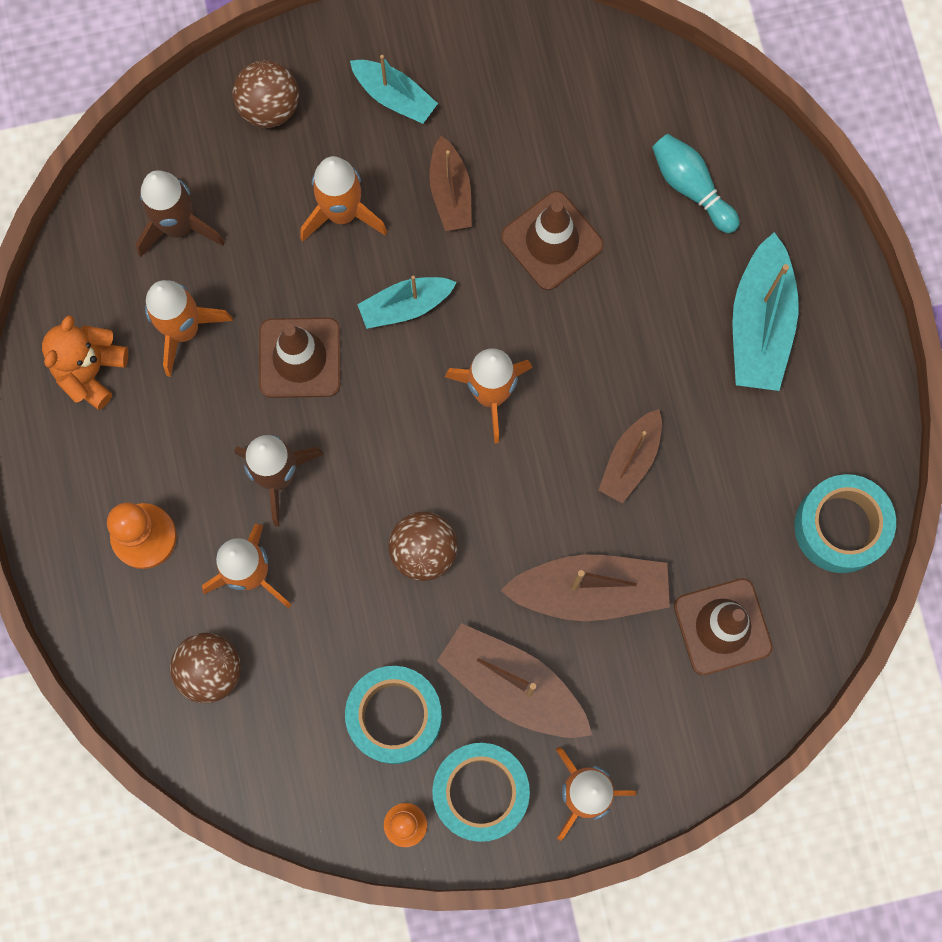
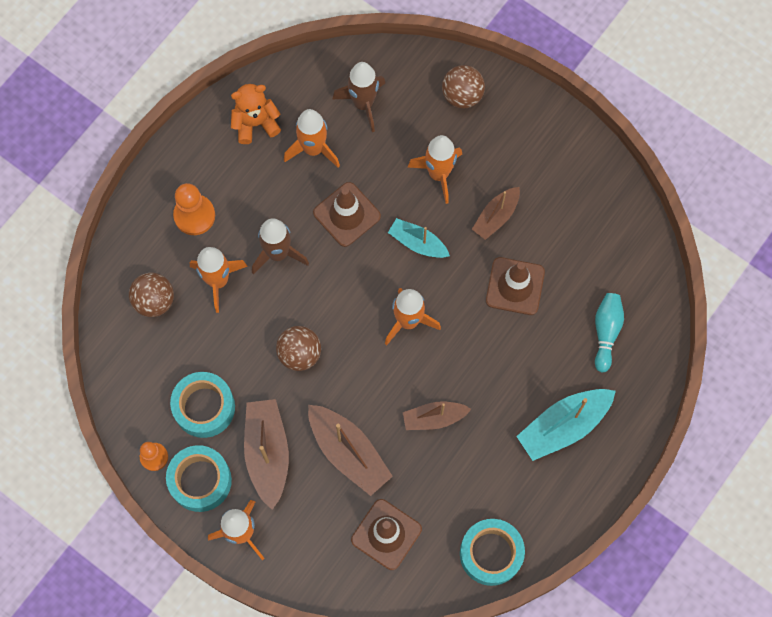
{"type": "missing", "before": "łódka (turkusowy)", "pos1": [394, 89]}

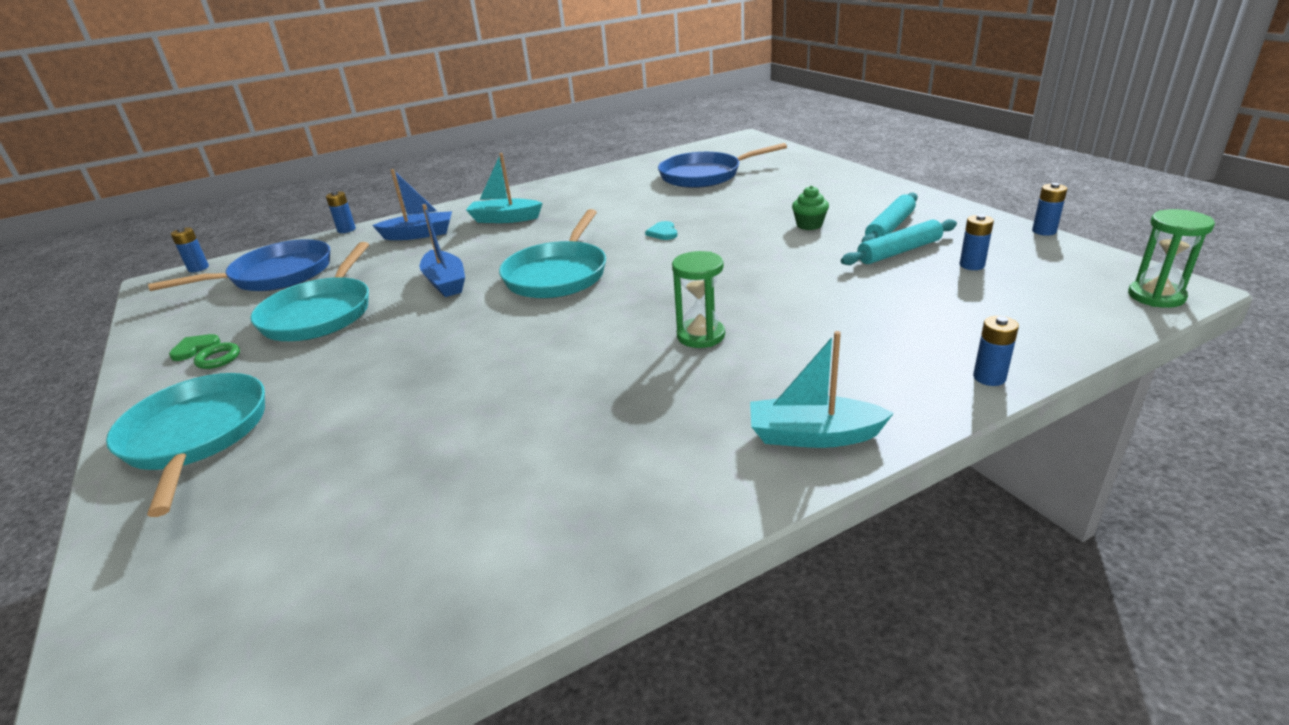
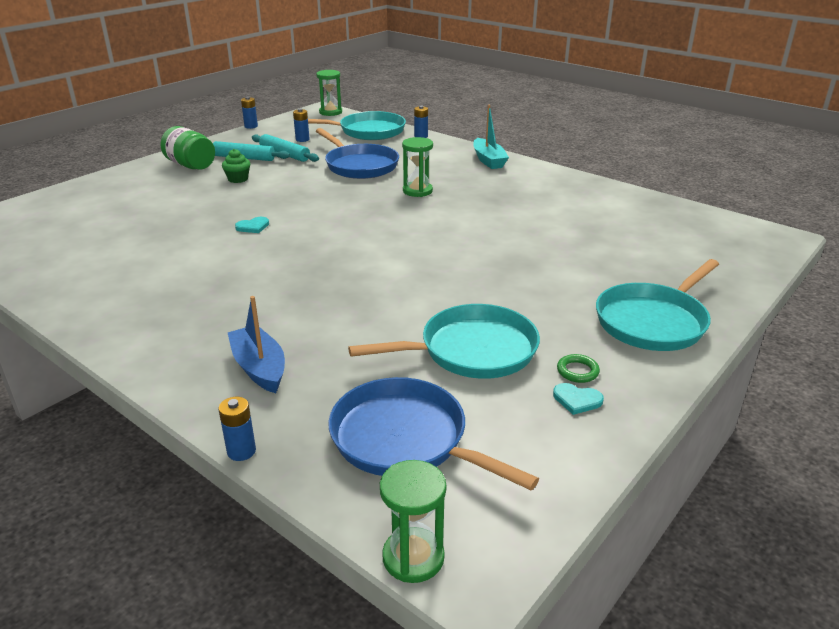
{"type": "colour", "before": "serce (zielony)", "after": "serce (turkusowy)", "pos1": [195, 347], "pos2": [578, 399]}
{"type": "exchanged", "before": "bateria (niebieski)", "after": "klepsydra (zielony)", "pos1": [190, 249], "pos2": [413, 521]}
{"type": "missing", "before": "łódka (niebieski)", "pos1": [442, 250]}
{"type": "missing", "before": "łódka (turkusowy)", "pos1": [504, 188]}
{"type": "relocated", "before": "patelnia (turkusowy)", "pos1": [552, 253], "pos2": [357, 125]}
{"type": "relocated", "before": "patelnia (niebieski)", "pos1": [722, 165], "pos2": [357, 153]}
{"type": "appeared", "after": "słoik (zielony)", "pos2": [188, 148]}

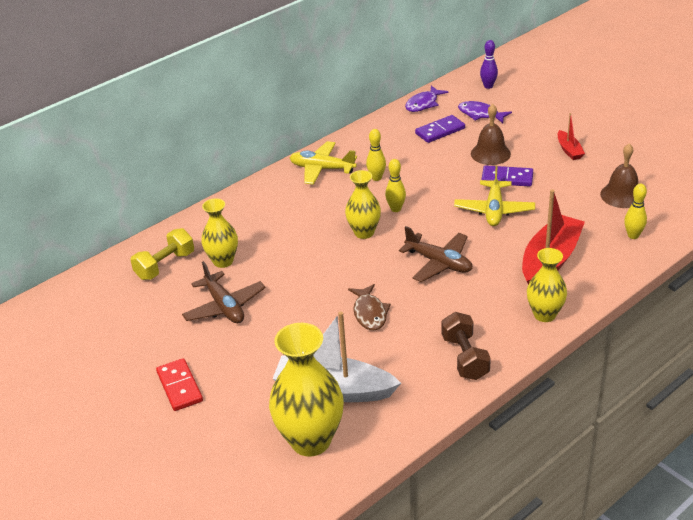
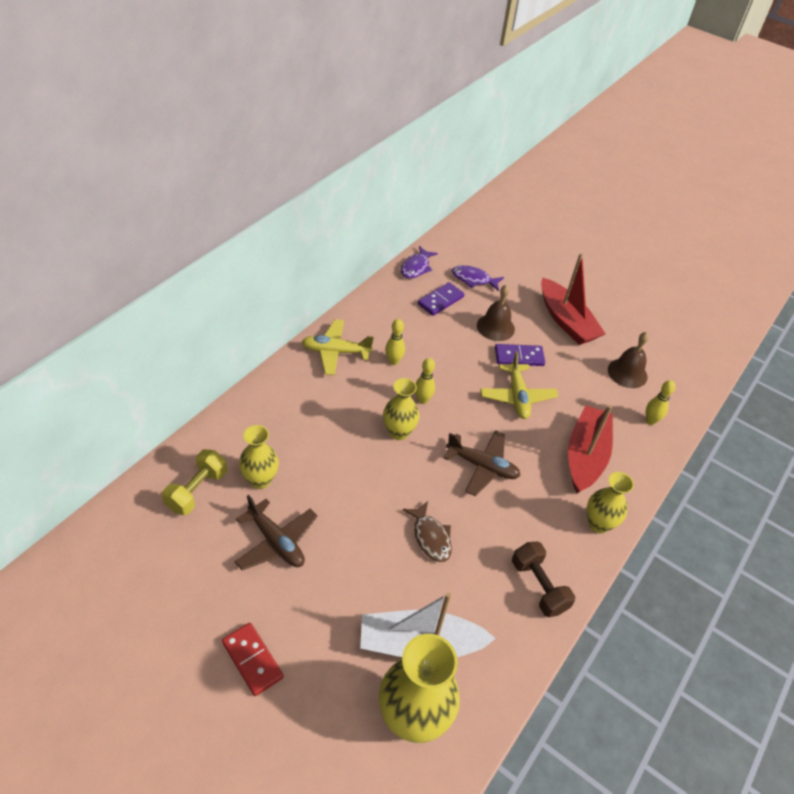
{"type": "missing", "before": "kręgiel (fioletowy)", "pos1": [489, 64]}
{"type": "size", "before": "łódka (czerwony)", "pos1": [571, 136], "pos2": [573, 299], "scale": 2.04}

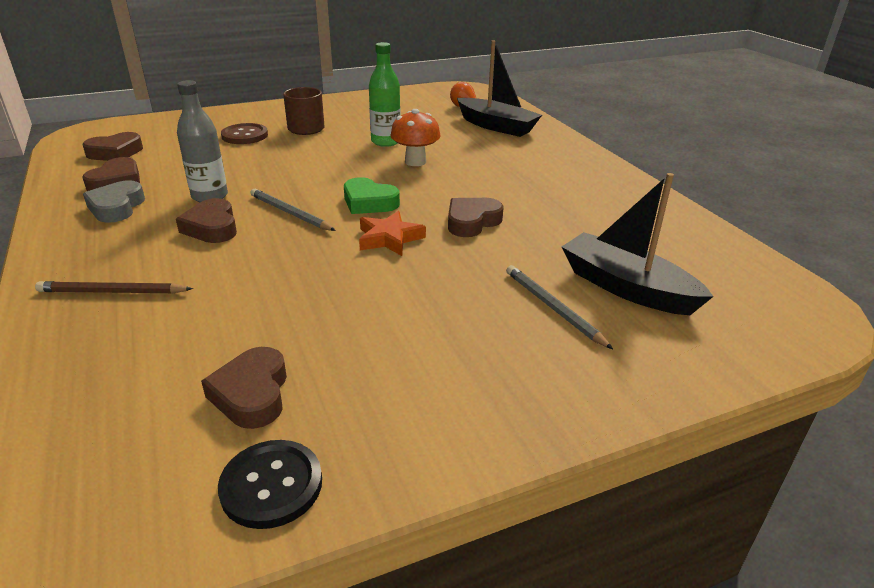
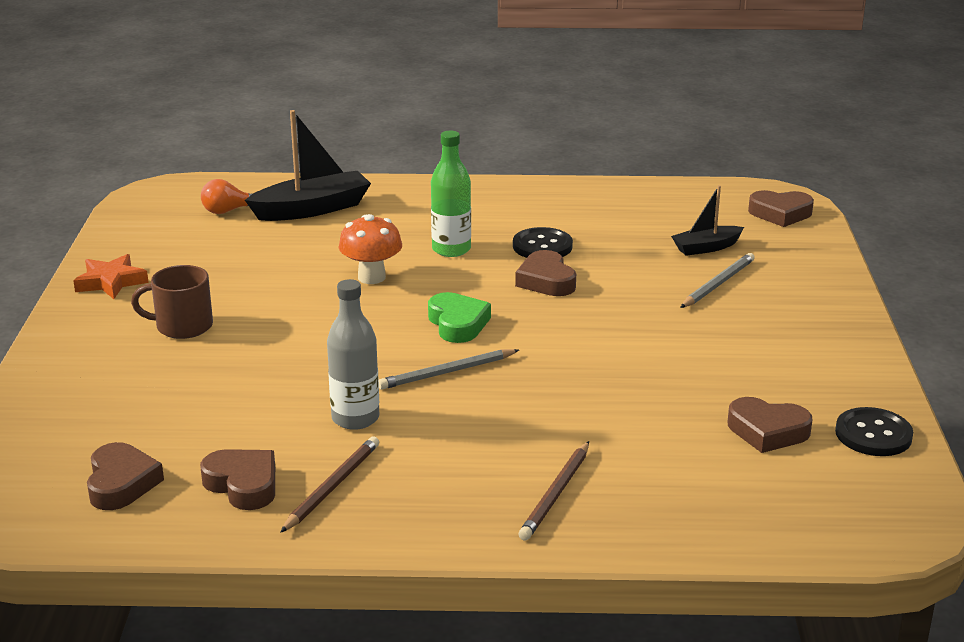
{"type": "exchanged", "before": "serce (szary)", "after": "ołówek (brązowy)", "pos1": [114, 201], "pos2": [329, 485]}
{"type": "relocated", "before": "serce (brązowy)", "pos1": [206, 220], "pos2": [781, 208]}
{"type": "missing", "before": "guzik (brązowy)", "pos1": [244, 133]}
{"type": "spun", "before": "serce (zielony)", "pos1": [372, 195], "pos2": [459, 317], "turn": -75}
{"type": "relocated", "before": "gwiazda (pomarańczowy)", "pos1": [392, 233], "pos2": [111, 276]}
{"type": "relocated", "before": "butelka (zielony)", "pos1": [385, 94], "pos2": [451, 194]}
{"type": "spun", "before": "ołówek (szary)", "pos1": [559, 307], "pos2": [717, 280], "turn": 135}
{"type": "size", "before": "łódka (czarny)", "pos1": [638, 244], "pos2": [707, 220], "scale": 0.59}
{"type": "appeared", "after": "guzik (czarny)", "pos2": [543, 242]}

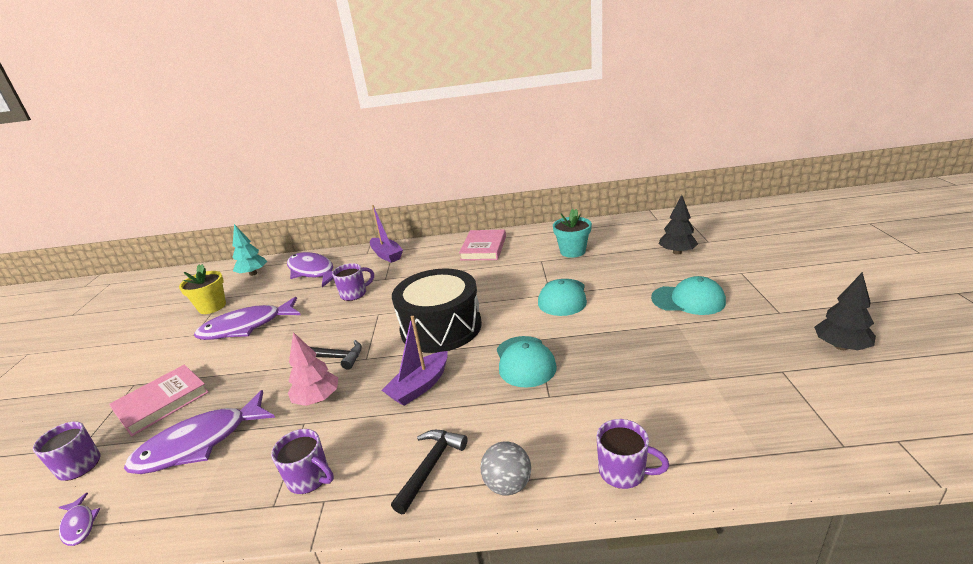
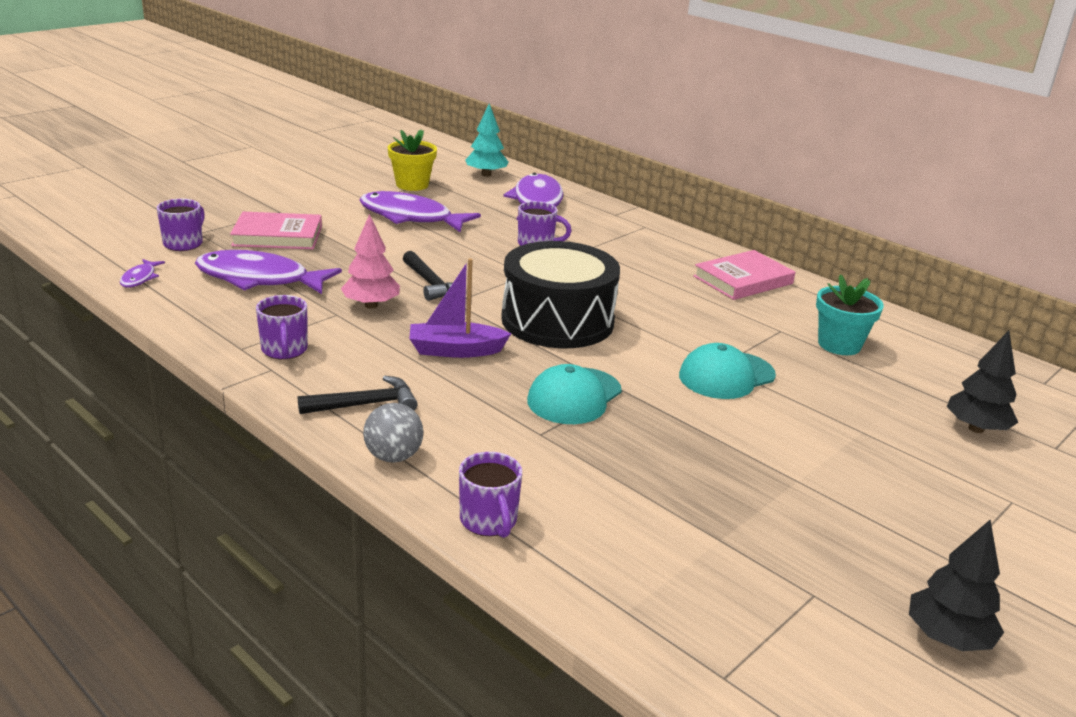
{"type": "missing", "before": "łódka (fioletowy)", "pos1": [386, 234]}
{"type": "missing", "before": "czapka (turkusowy)", "pos1": [688, 295]}

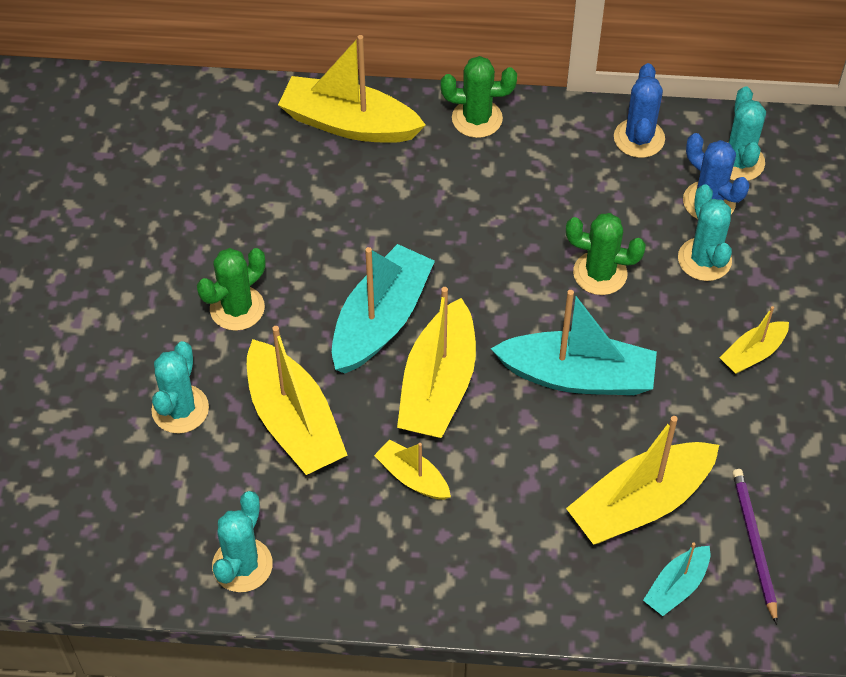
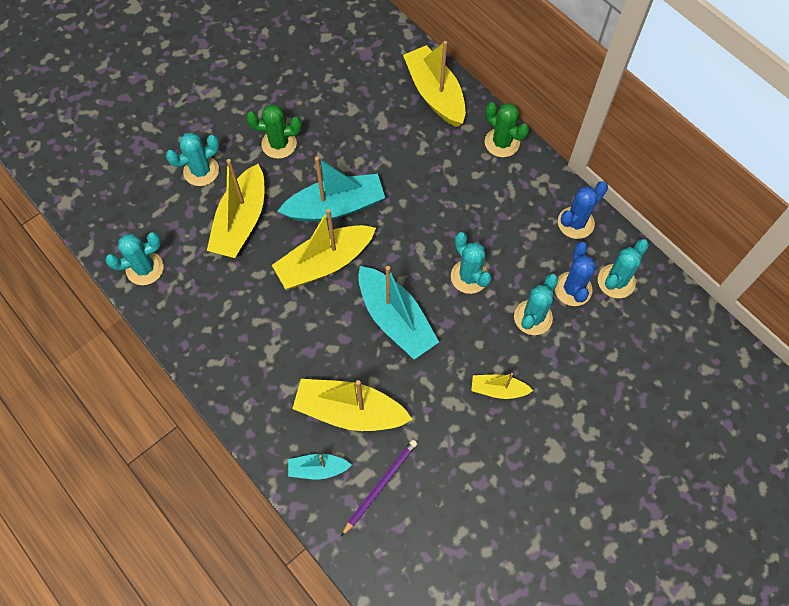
{"type": "missing", "before": "łódka (żółty)", "pos1": [412, 469]}
{"type": "colour", "before": "kaktus (zielony)", "after": "kaktus (turkusowy)", "pos1": [606, 254], "pos2": [471, 263]}

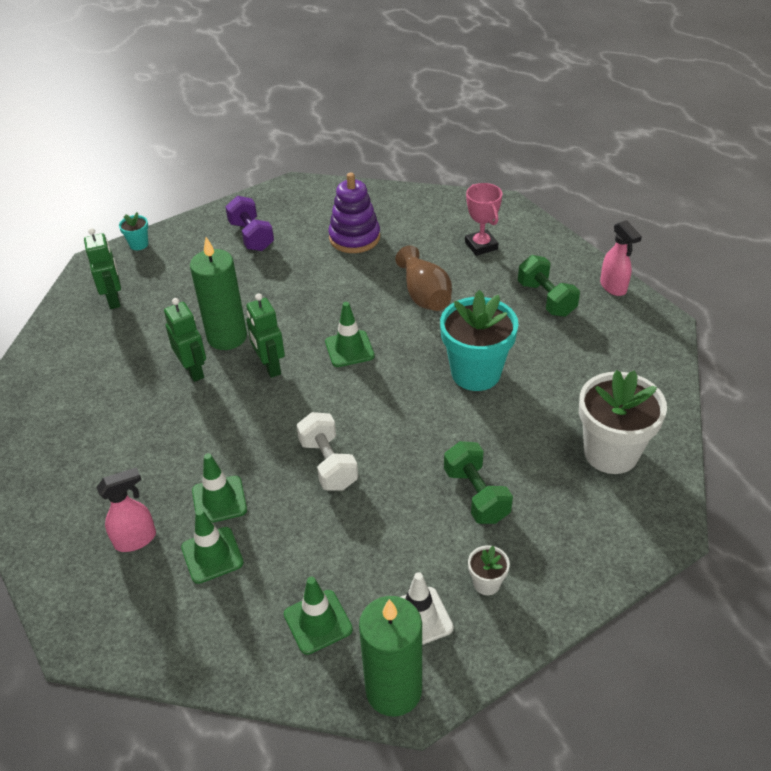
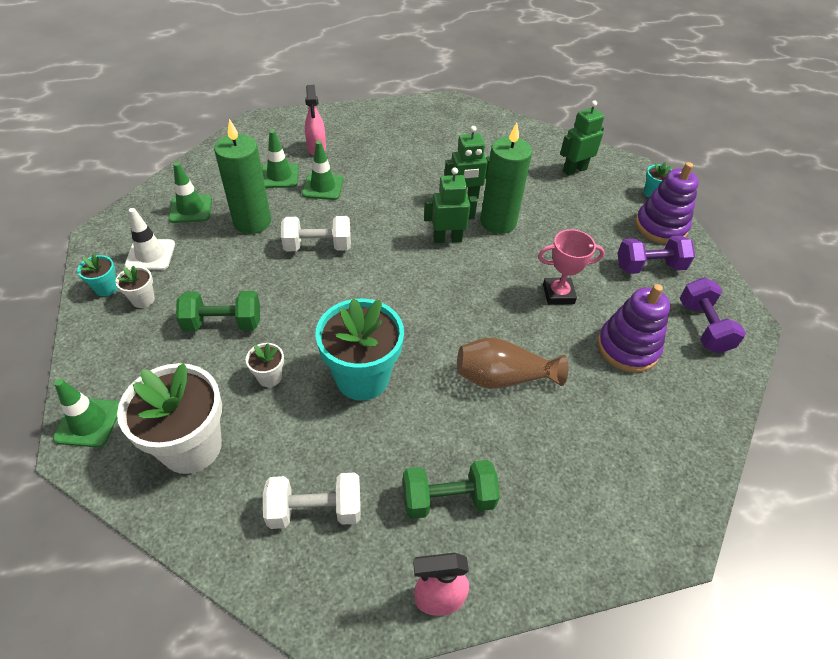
{"type": "spun", "before": "robot (zielony)", "pos1": [102, 268], "pos2": [582, 138], "turn": 150}
{"type": "relocated", "before": "pachołek (zielony)", "pos1": [350, 334], "pos2": [86, 413]}
{"type": "relocated", "before": "świeca (zielony)", "pos1": [390, 656], "pos2": [242, 176]}
{"type": "relocated", "before": "puchar (różowy)", "pos1": [483, 219], "pos2": [571, 266]}
{"type": "appeared", "after": "doniczka (turkusowy)", "pos2": [97, 275]}
{"type": "appeared", "after": "doniczka (biały)", "pos2": [265, 365]}
{"type": "appeared", "after": "hantel (biały)", "pos2": [312, 500]}
{"type": "appeared", "after": "zabawka nakładanka (fioletowy)", "pos2": [667, 203]}
{"type": "appeared", "after": "hantel (fioletowy)", "pos2": [713, 316]}

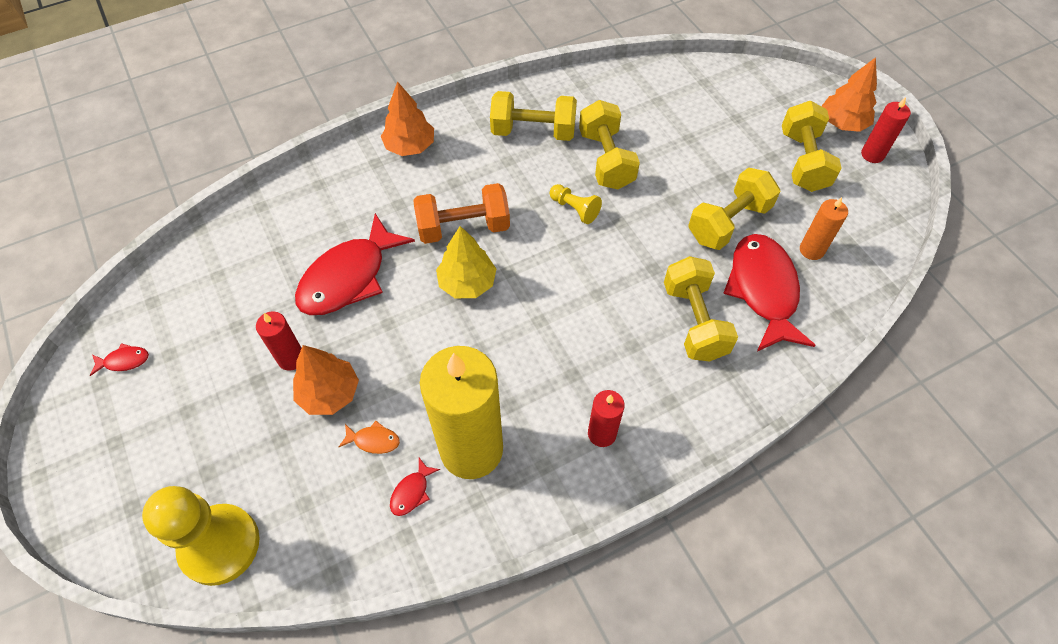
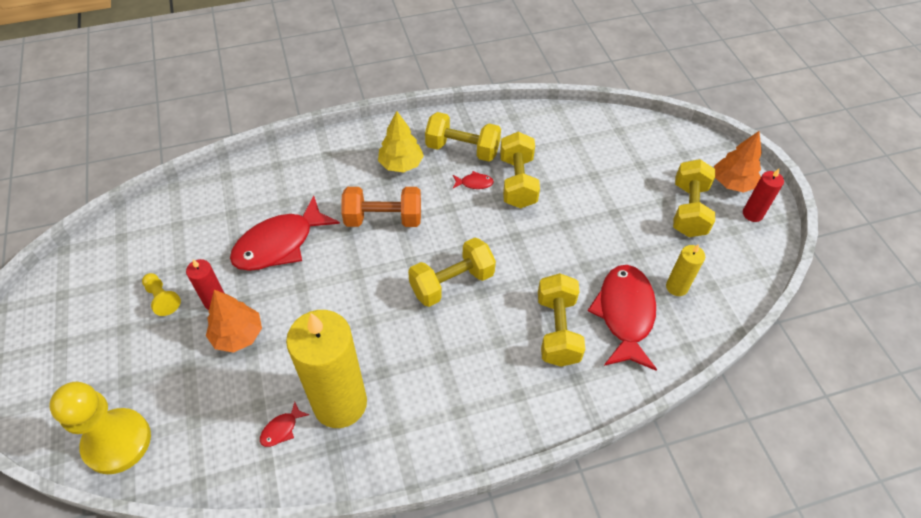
{"type": "relocated", "before": "ryba (czerwony)", "pos1": [119, 359], "pos2": [473, 180]}
{"type": "missing", "before": "ryba (pomarańczowy)", "pos1": [369, 437]}
{"type": "missing", "before": "drzewko (pomarańczowy)", "pos1": [407, 118]}
{"type": "relocated", "before": "drzewko (żółty)", "pos1": [466, 262], "pos2": [401, 142]}
{"type": "relocated", "before": "pionek (żółty)", "pos1": [575, 204], "pos2": [161, 294]}
{"type": "missing", "before": "świeca (czerwony)", "pos1": [606, 418]}
{"type": "relocated", "before": "hantel (żółty)", "pos1": [734, 208], "pos2": [452, 272]}
{"type": "colour", "before": "świeca (pomarańczowy)", "after": "świeca (żółty)", "pos1": [824, 228], "pos2": [685, 270]}

